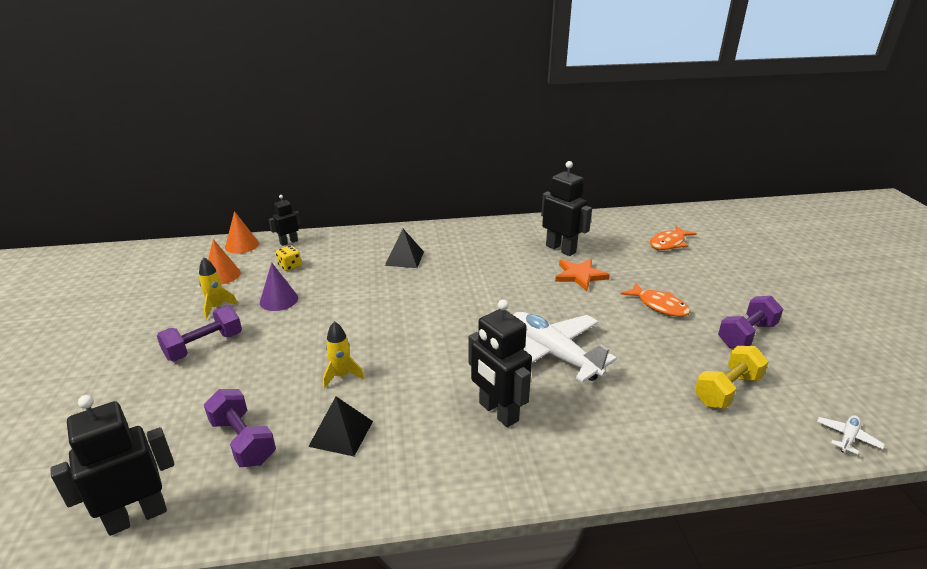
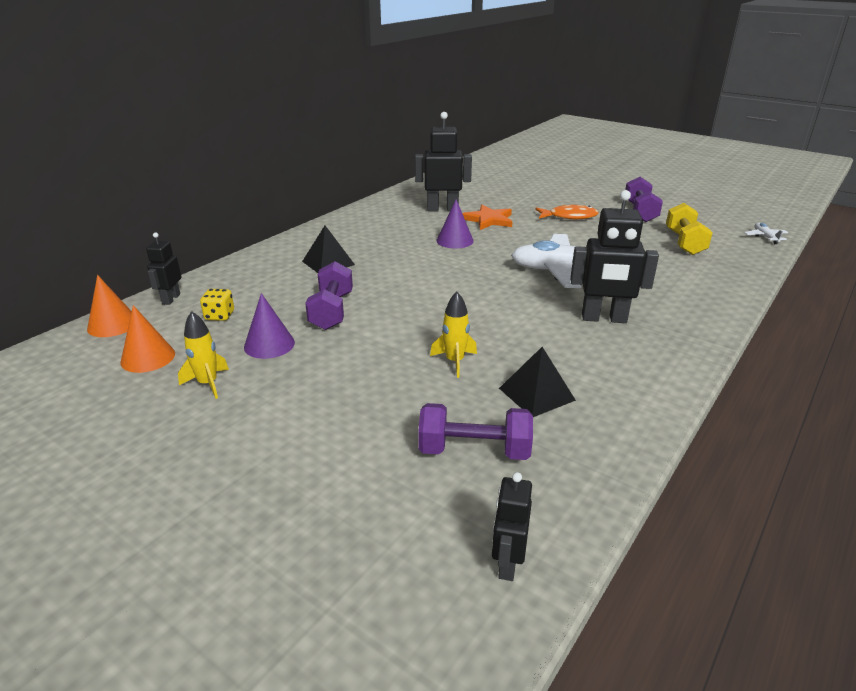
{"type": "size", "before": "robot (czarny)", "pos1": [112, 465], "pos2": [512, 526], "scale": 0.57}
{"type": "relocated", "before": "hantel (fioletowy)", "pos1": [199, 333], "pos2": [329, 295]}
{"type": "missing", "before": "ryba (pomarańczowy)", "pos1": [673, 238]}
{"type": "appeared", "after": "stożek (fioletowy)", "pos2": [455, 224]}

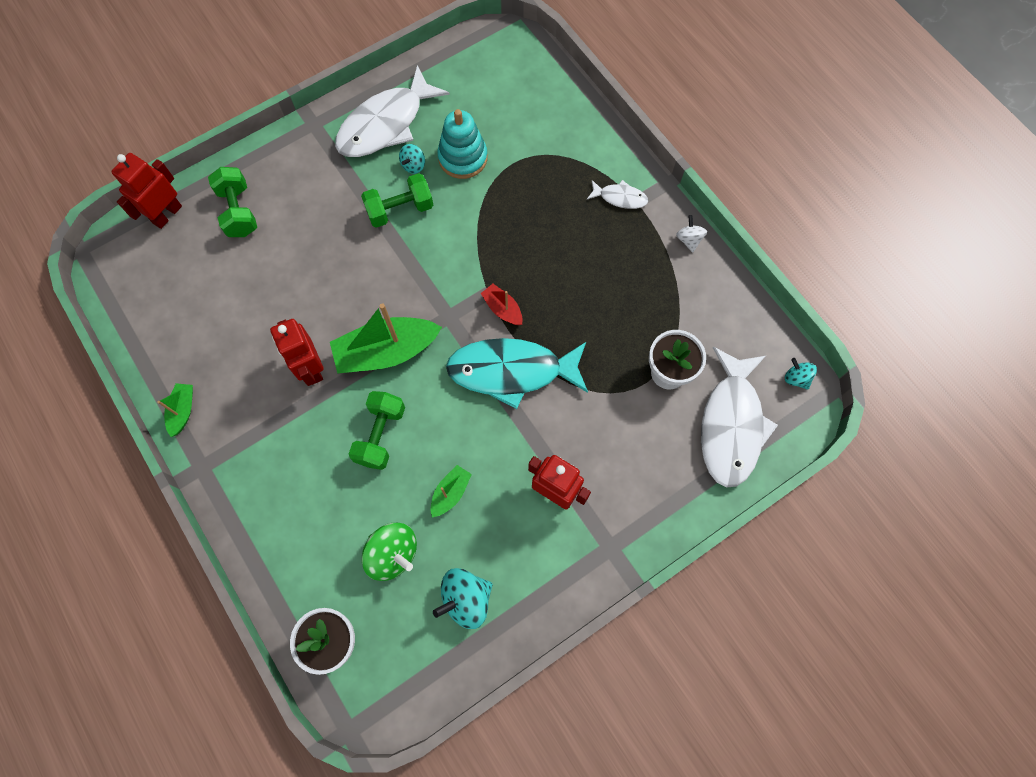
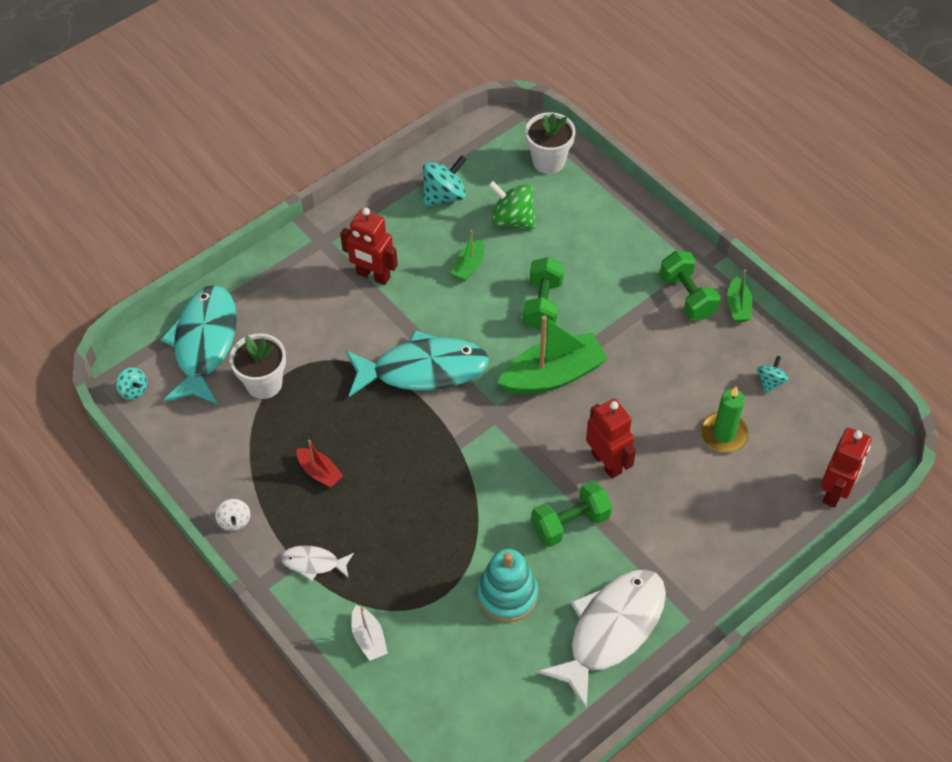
{"type": "relocated", "before": "hantel (zielony)", "pos1": [232, 202], "pos2": [690, 285]}
{"type": "relocated", "before": "robot (czerwony)", "pos1": [297, 352], "pos2": [611, 439]}
{"type": "relocated", "before": "bączek (turkusowy)", "pos1": [412, 159], "pos2": [773, 375]}
{"type": "relocated", "before": "łódka (czerwony)", "pos1": [501, 304], "pos2": [320, 464]}
{"type": "colour", "before": "ryba (biały)", "after": "ryba (turkusowy)", "pos1": [739, 417], "pos2": [198, 344]}
{"type": "appeared", "after": "łódka (biały)", "pos2": [369, 633]}
{"type": "appeared", "after": "świeca (zielony)", "pos2": [725, 419]}

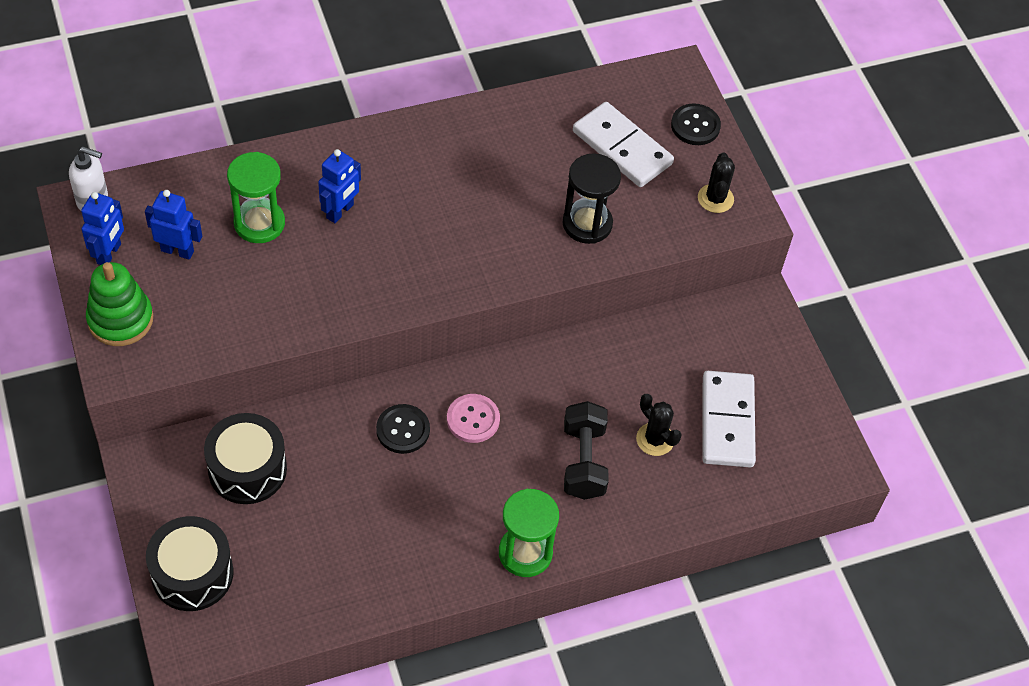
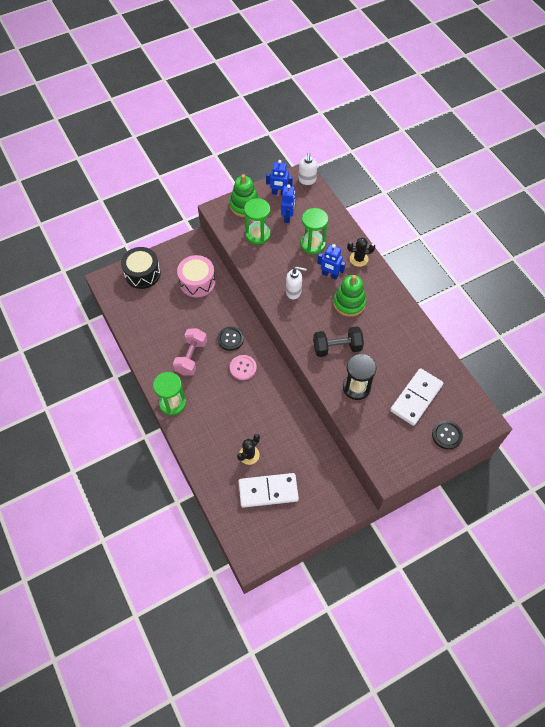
{"type": "colour", "before": "bęben (czarny)", "after": "bęben (różowy)", "pos1": [245, 458], "pos2": [196, 276]}
{"type": "relocated", "before": "hantel (czarny)", "pos1": [586, 450], "pos2": [338, 341]}
{"type": "relocated", "before": "kaktus (czarny)", "pos1": [716, 182], "pos2": [361, 252]}
{"type": "appeared", "after": "hantel (różowy)", "pos2": [190, 352]}
{"type": "appeared", "after": "klepsydra (zielony)", "pos2": [257, 221]}
{"type": "appeared", "after": "dozownik mydła (biały)", "pos2": [296, 282]}
{"type": "appeared", "after": "zabawka nakładanka (zielony)", "pos2": [349, 296]}

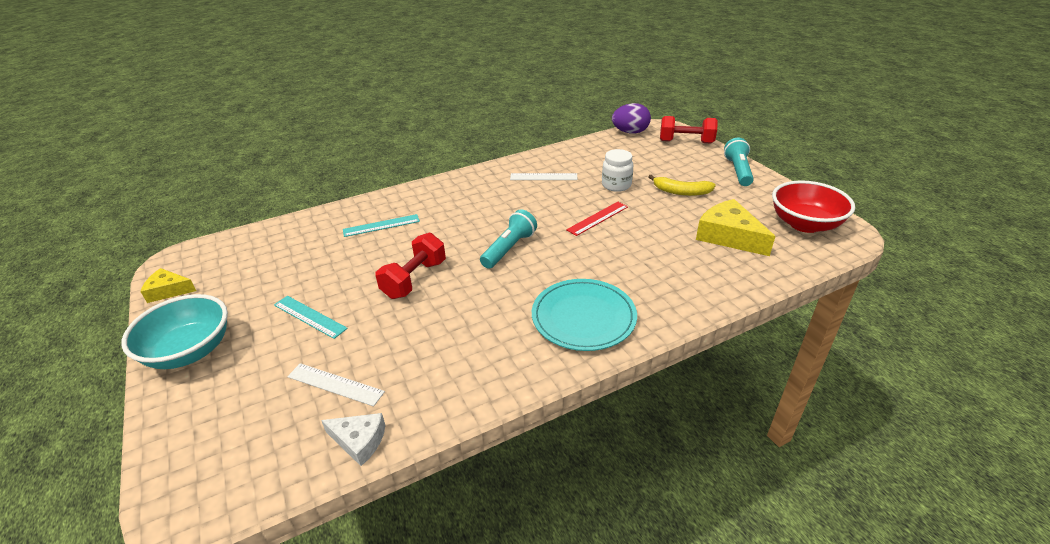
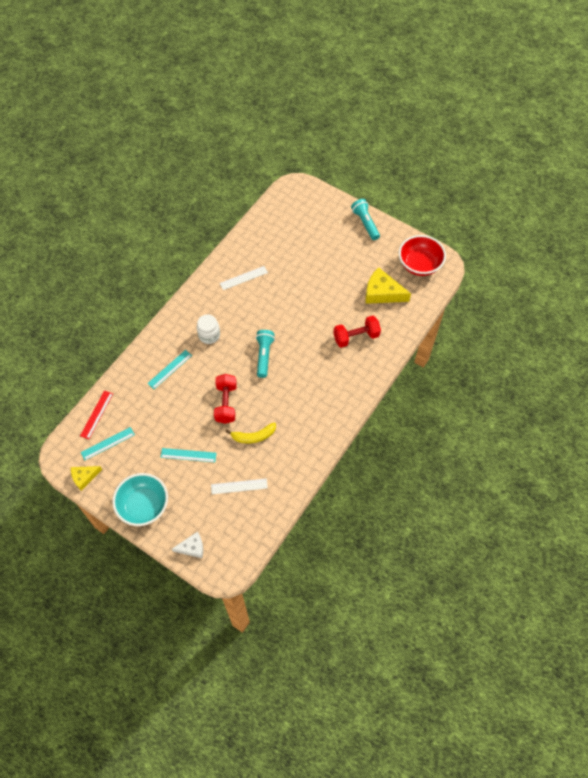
{"type": "relocated", "before": "ser (biały)", "pos1": [353, 439], "pos2": [187, 544]}
{"type": "missing", "before": "talerz (turkusowy)", "pos1": [584, 315]}
{"type": "relocated", "before": "linijka (czerwony)", "pos1": [597, 219], "pos2": [96, 415]}
{"type": "relocated", "before": "słoik (biały)", "pos1": [617, 170], "pos2": [208, 329]}
{"type": "missing", "before": "jajko (fioletowy)", "pos1": [631, 118]}
{"type": "relocated", "before": "banan (żółty)", "pos1": [682, 185], "pos2": [250, 433]}
{"type": "relocated", "before": "hantel (czerwony)", "pos1": [689, 129], "pos2": [357, 332]}
{"type": "appeared", "after": "linijka (turkusowy)", "pos2": [108, 443]}

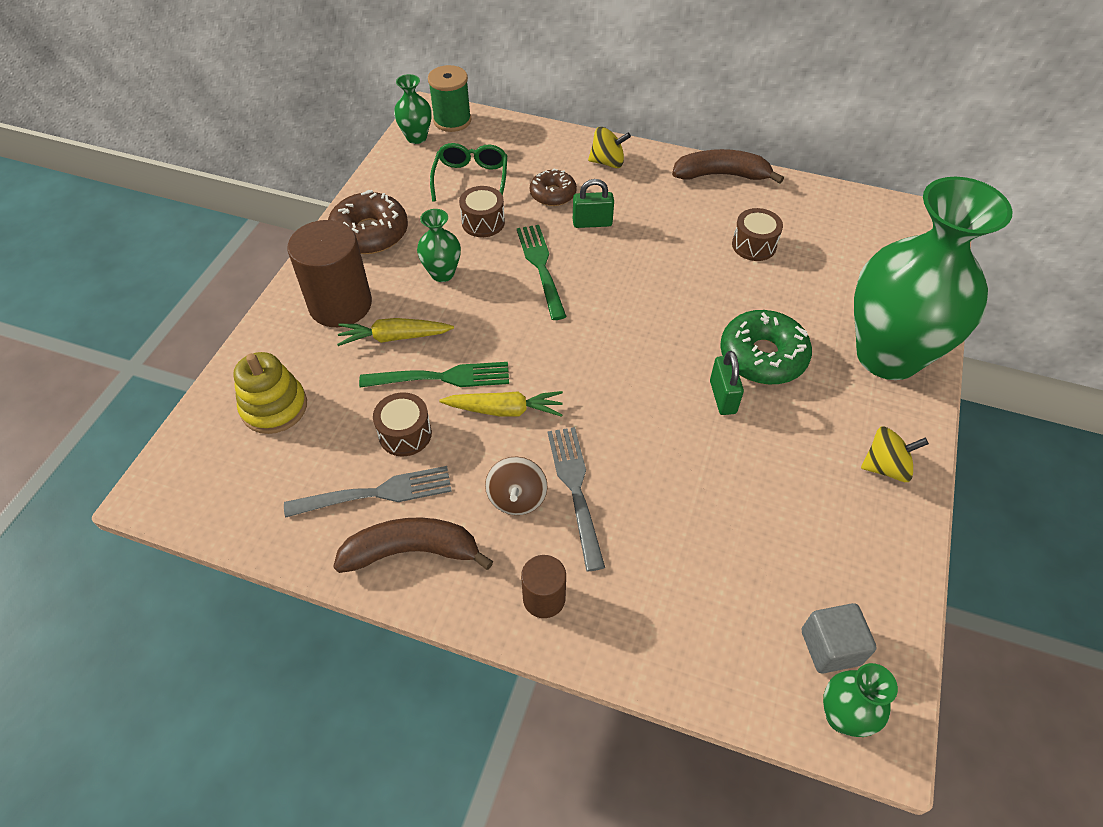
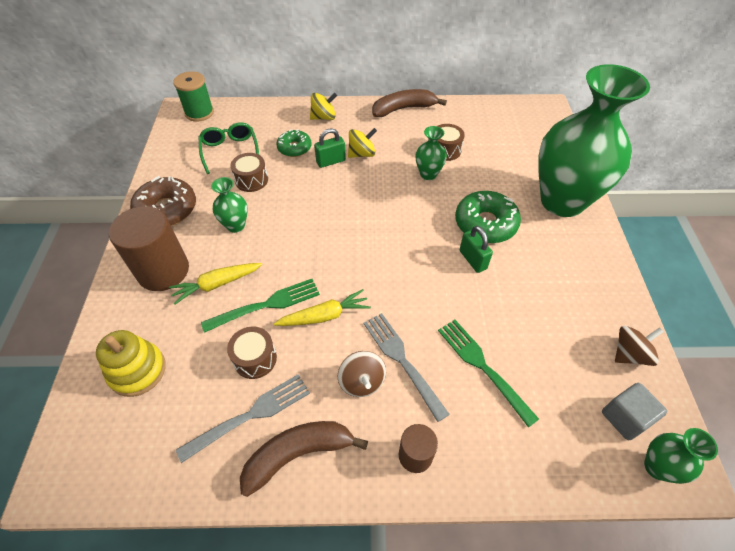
{"type": "relocated", "before": "wazon (zielony)", "pos1": [413, 109], "pos2": [431, 153]}
{"type": "relocated", "before": "widelec (zielony)", "pos1": [542, 272], "pos2": [488, 374]}
{"type": "colour", "before": "donut (brązowy)", "after": "donut (zielony)", "pos1": [553, 187], "pos2": [293, 143]}
{"type": "relocated", "before": "bączek (żółty)", "pos1": [895, 454], "pos2": [362, 143]}
{"type": "appeared", "after": "bączek (brązowy)", "pos2": [639, 346]}

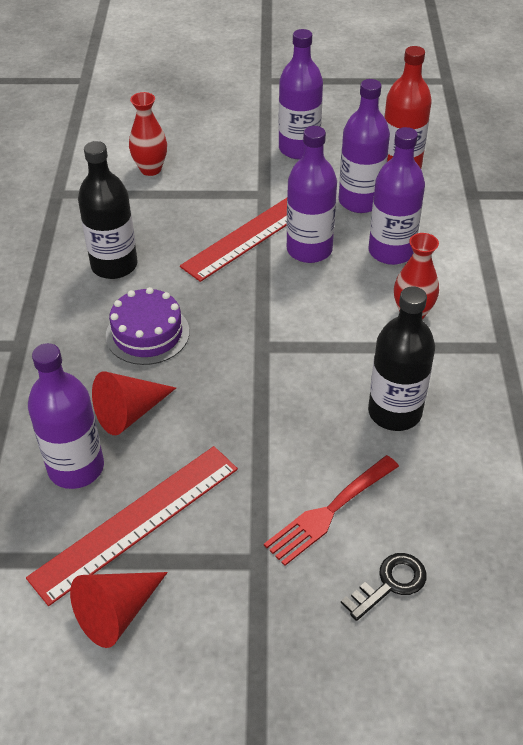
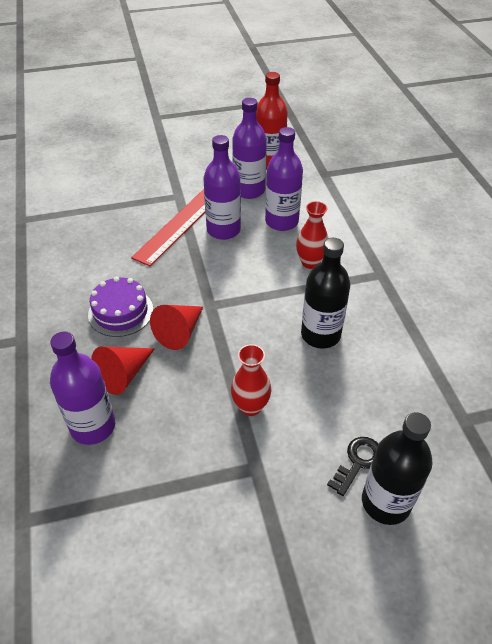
{"type": "missing", "before": "linijka (czerwony)", "pos1": [132, 526]}
{"type": "relocated", "before": "stożek (czerwony)", "pos1": [119, 610], "pos2": [176, 327]}
{"type": "relocated", "before": "butelka (czarny)", "pos1": [107, 210], "pos2": [397, 468]}
{"type": "relocated", "before": "wazon (czerwony)", "pos1": [148, 134], "pos2": [251, 380]}
{"type": "missing", "before": "widelec (czerwony)", "pos1": [331, 510]}
{"type": "missing", "before": "butelka (fioletowy)", "pos1": [300, 94]}

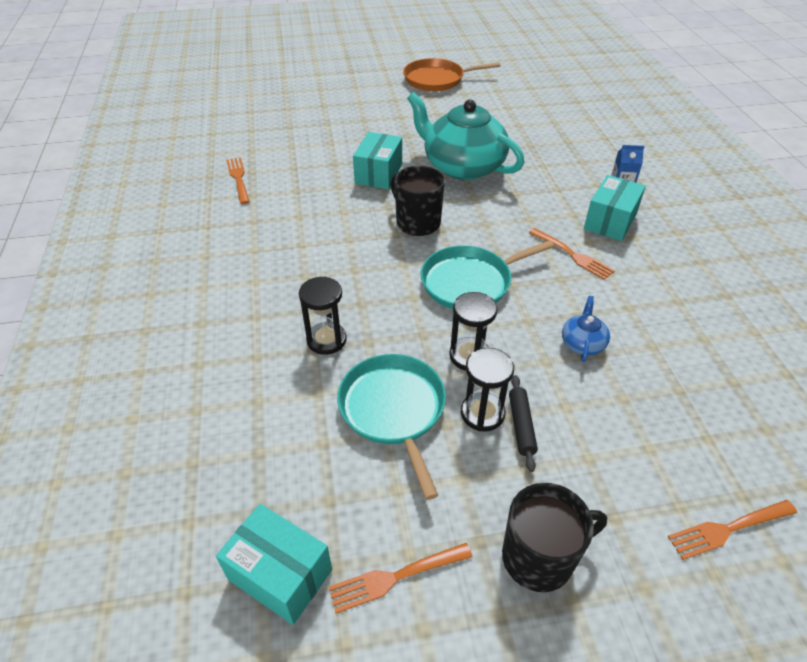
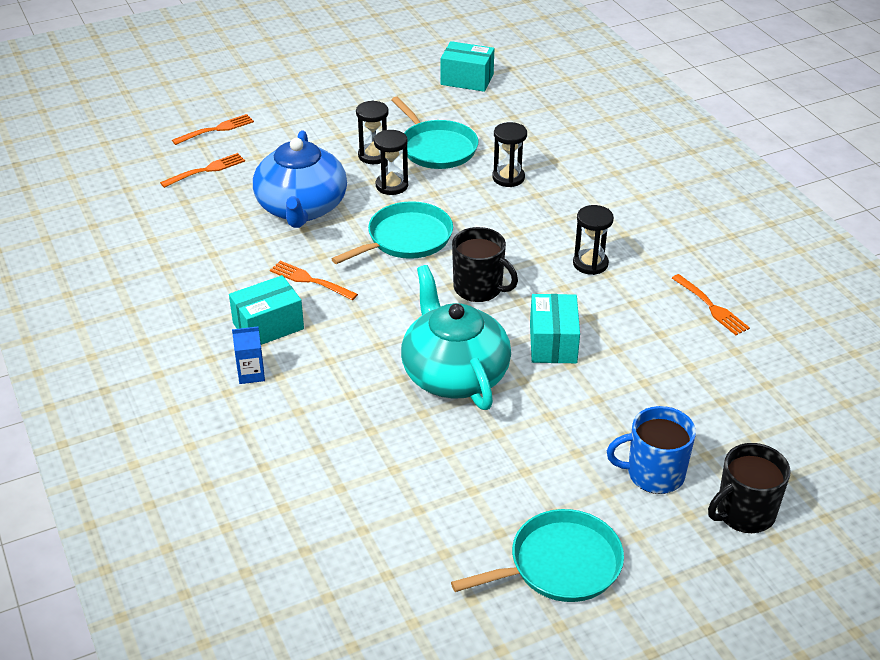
{"type": "relocated", "before": "widelec (pomarańczowy)", "pos1": [400, 578], "pos2": [202, 170]}
{"type": "colour", "before": "patelnia (pomarańczowy)", "after": "patelnia (turkusowy)", "pos1": [451, 74], "pos2": [537, 555]}
{"type": "spun", "before": "imbryk (turkusowy)", "pos1": [465, 136], "pos2": [456, 337], "turn": -135}
{"type": "relocated", "before": "kubek (czarny)", "pos1": [554, 537], "pos2": [749, 488]}
{"type": "missing", "before": "wałek do ciasta (czarny)", "pos1": [523, 423]}
{"type": "size", "before": "imbryk (niebieski)", "pos1": [586, 329], "pos2": [300, 179], "scale": 2.41}
{"type": "spun", "before": "pudełko (turkusowy)", "pos1": [615, 208], "pos2": [266, 310], "turn": 45}
{"type": "appeared", "after": "klepsydra (czarny)", "pos2": [593, 240]}
{"type": "appeared", "after": "kubek (niebieski)", "pos2": [651, 450]}

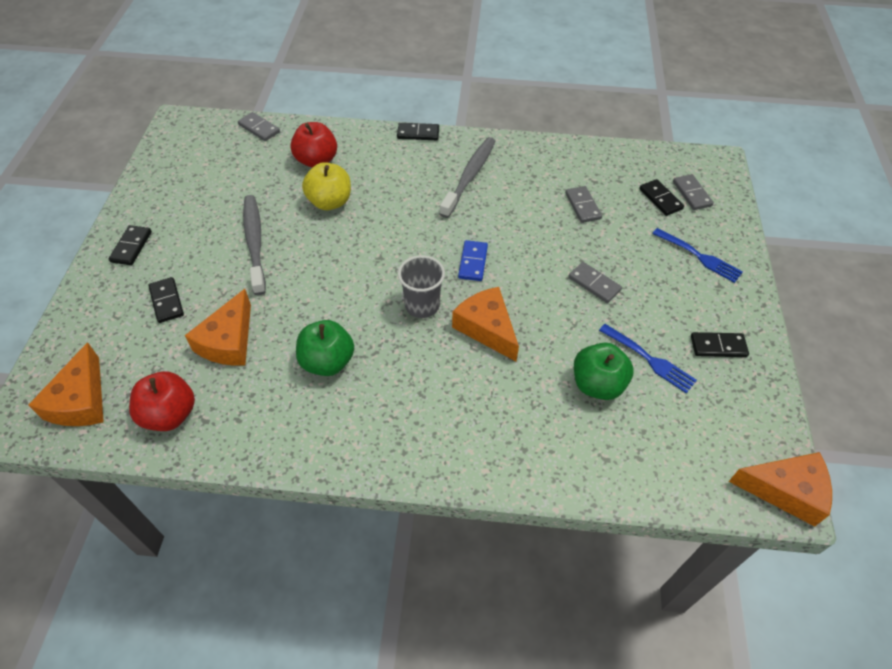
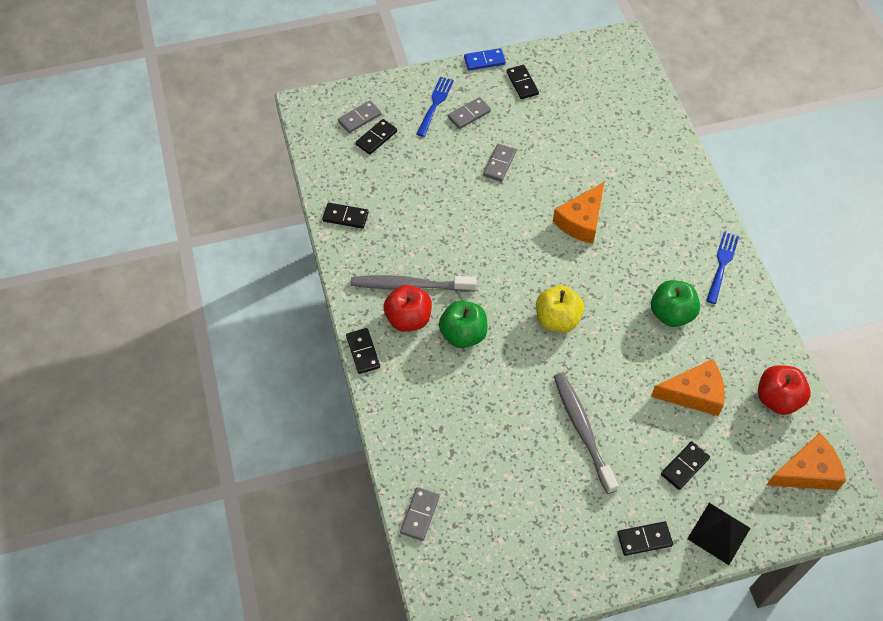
{"type": "spun", "before": "szczoteczka do zębów (szary)", "pos1": [254, 245], "pos2": [586, 433], "turn": 105}
{"type": "relocated", "before": "jabłko (czerwony)", "pos1": [313, 145], "pos2": [408, 308]}
{"type": "relocated", "before": "jabłko (żółty)", "pos1": [326, 186], "pos2": [560, 308]}
{"type": "missing", "before": "szklanka (szary)", "pos1": [421, 286]}
{"type": "relocated", "before": "kostka domina (niebieski)", "pos1": [473, 260], "pos2": [485, 59]}
{"type": "relocated", "before": "kostka domina (szary)", "pos1": [583, 204], "pos2": [469, 113]}
{"type": "relocated", "before": "jabłko (zielony)", "pos1": [604, 371], "pos2": [463, 324]}
{"type": "relocated", "before": "widelec (niebieski)", "pos1": [648, 358], "pos2": [722, 268]}
{"type": "missing", "before": "ser (pomarańczowy)", "pos1": [780, 489]}
{"type": "appeared", "after": "kostka domina (czarny)", "pos2": [345, 216]}
{"type": "appeared", "after": "piramida (czarny)", "pos2": [718, 534]}

